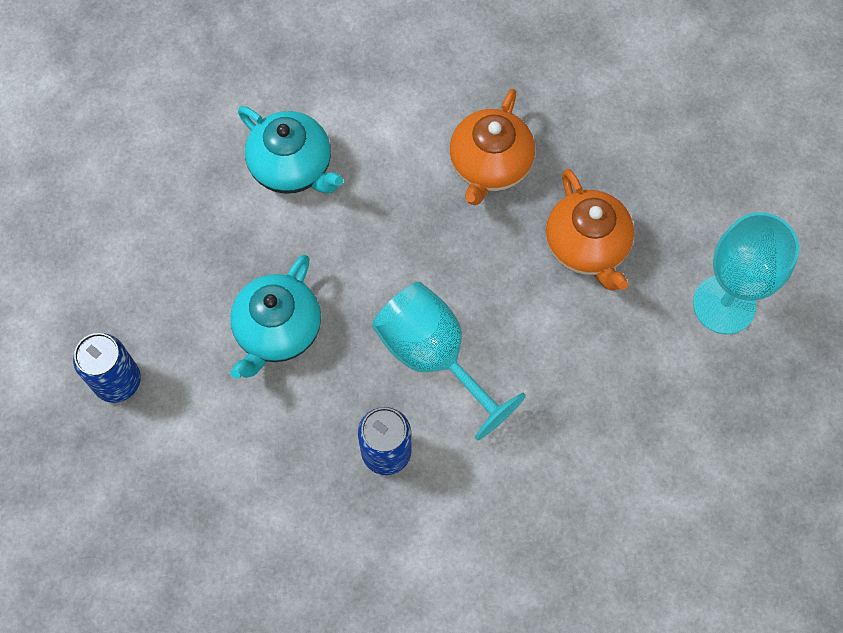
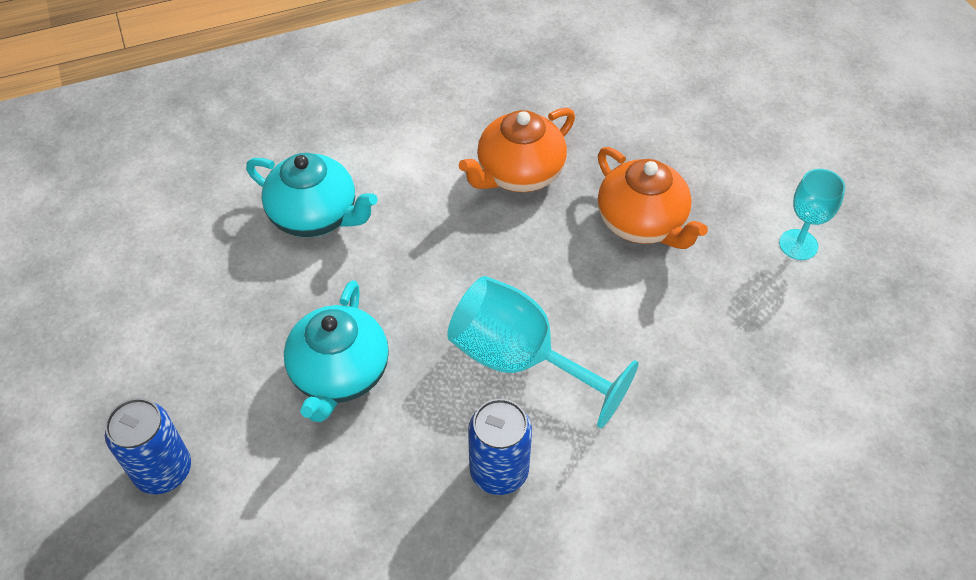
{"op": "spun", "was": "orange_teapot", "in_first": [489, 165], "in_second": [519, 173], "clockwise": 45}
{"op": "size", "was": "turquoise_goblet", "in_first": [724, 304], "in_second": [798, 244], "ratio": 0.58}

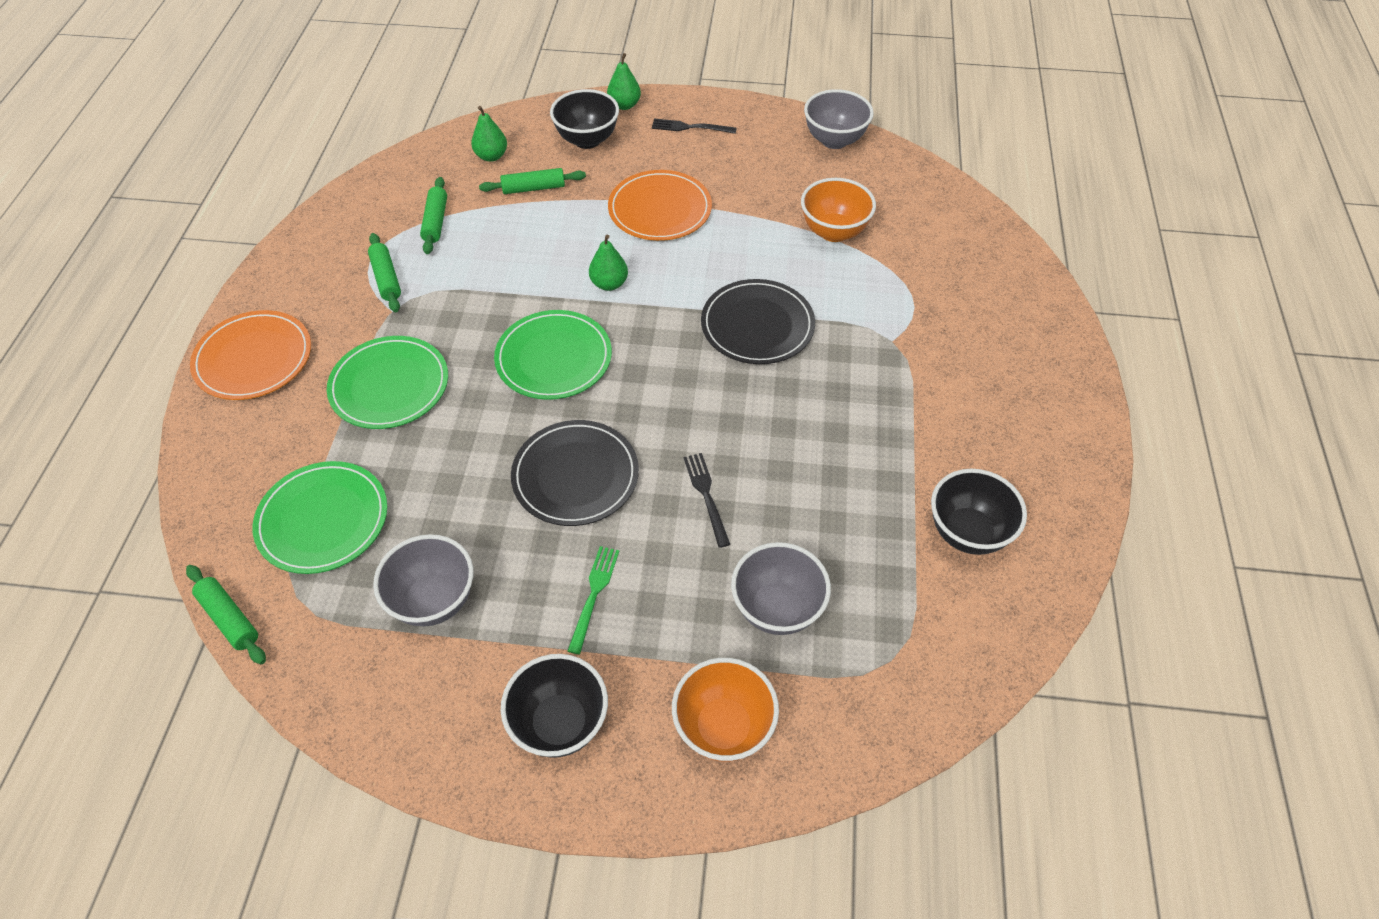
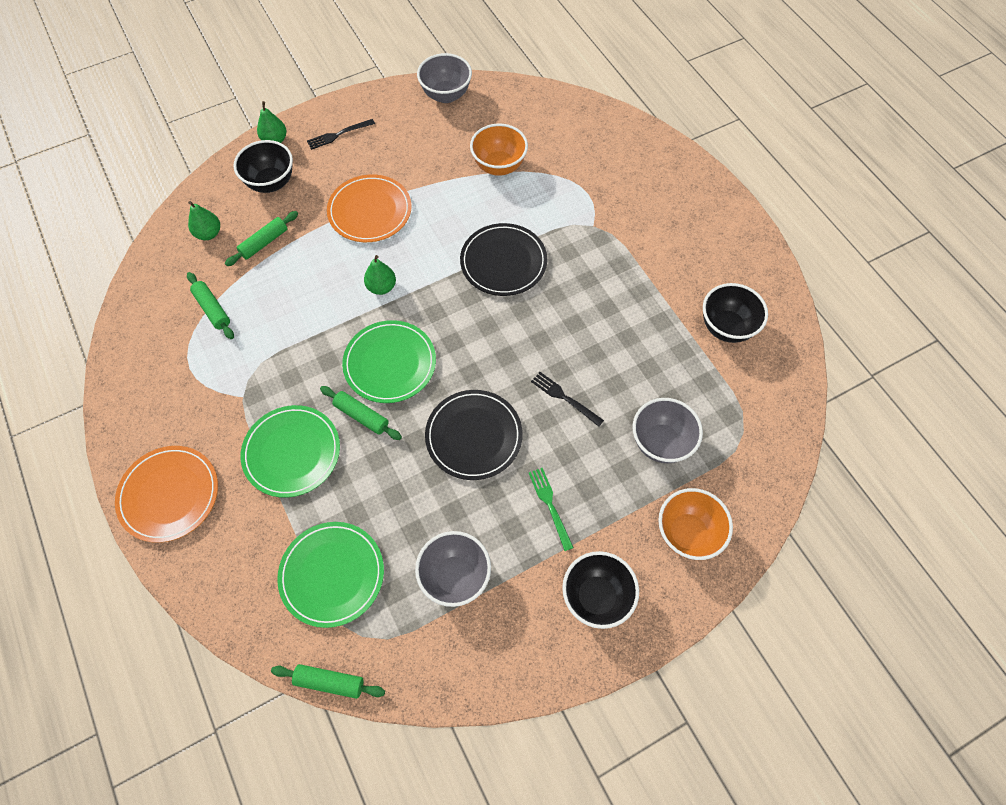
{"op": "relocated", "was": "green_rolling_pin", "in_first": [386, 278], "in_second": [361, 416]}

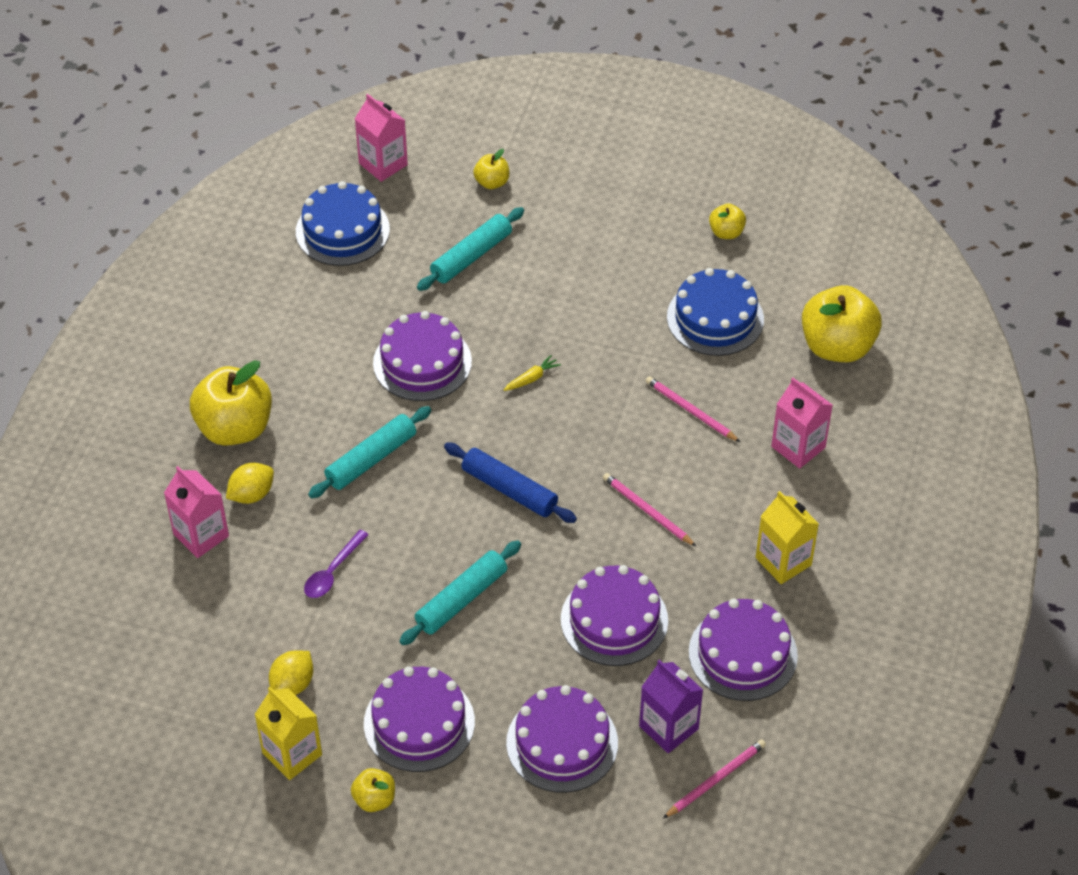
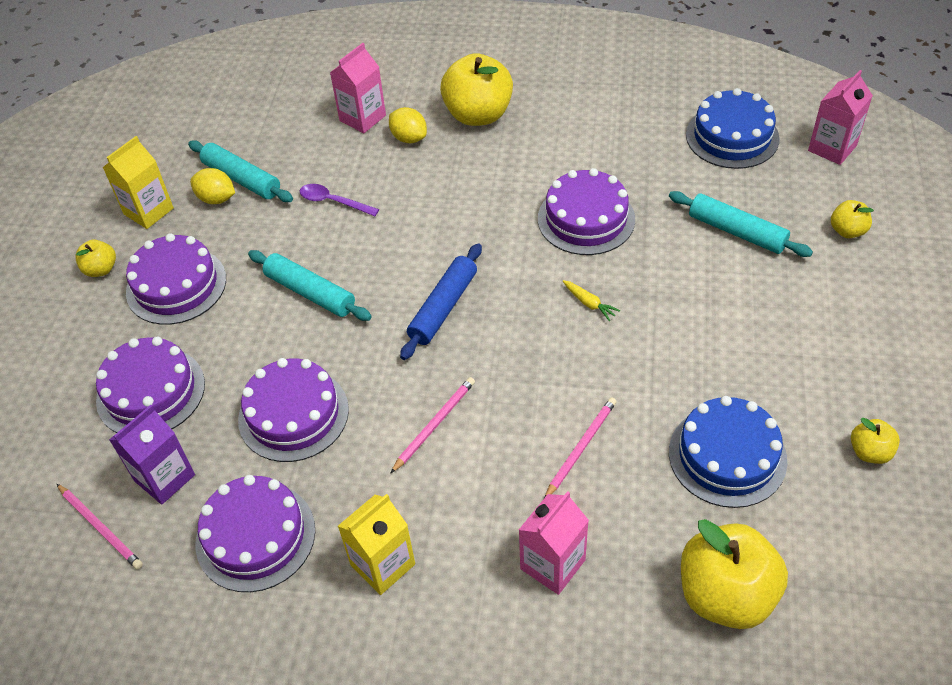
{"op": "relocated", "was": "turquoise_rolling_pin", "in_first": [371, 459], "in_second": [241, 179]}

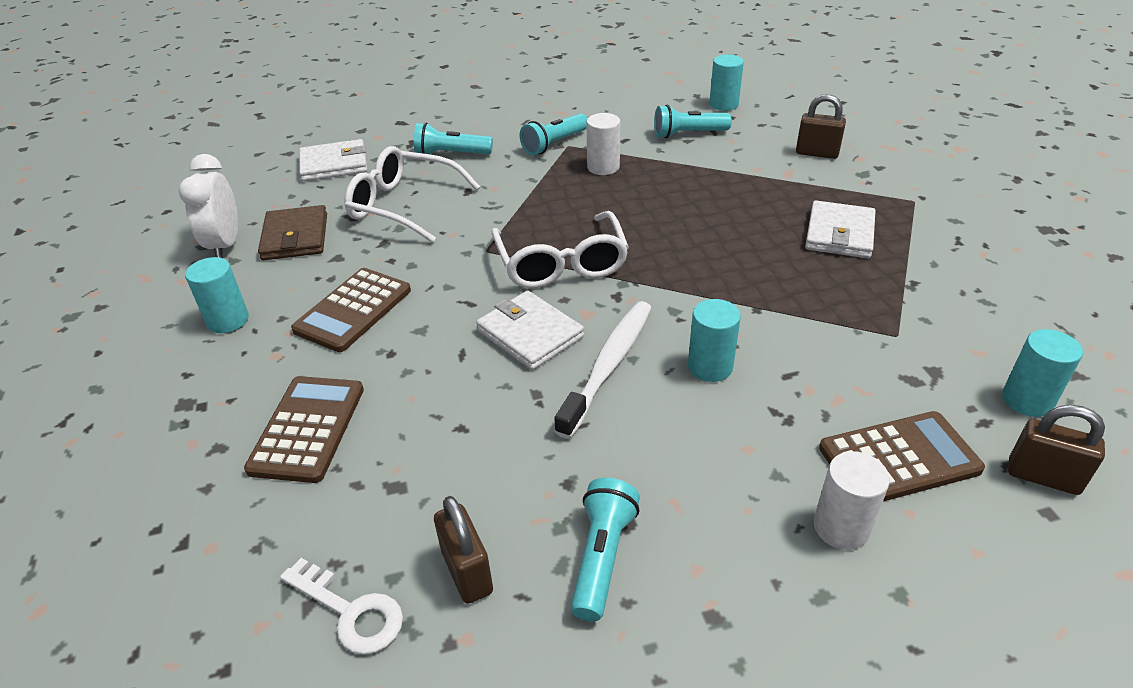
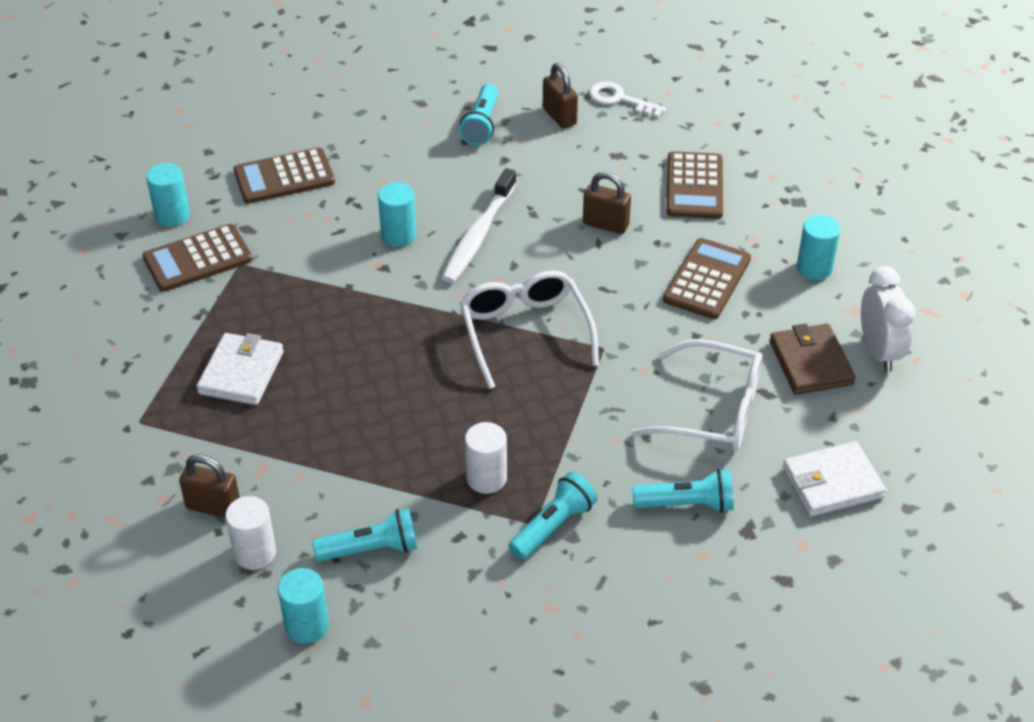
{"op": "missing", "was": "white_wallet", "in_first": [530, 334]}
{"op": "relocated", "was": "brown_padlock", "in_first": [1043, 477], "in_second": [605, 224]}
{"op": "relocated", "was": "white_cylinder", "in_first": [841, 527], "in_second": [255, 553]}
{"op": "appeared", "now": "brown_calculator", "in_second": [198, 259]}

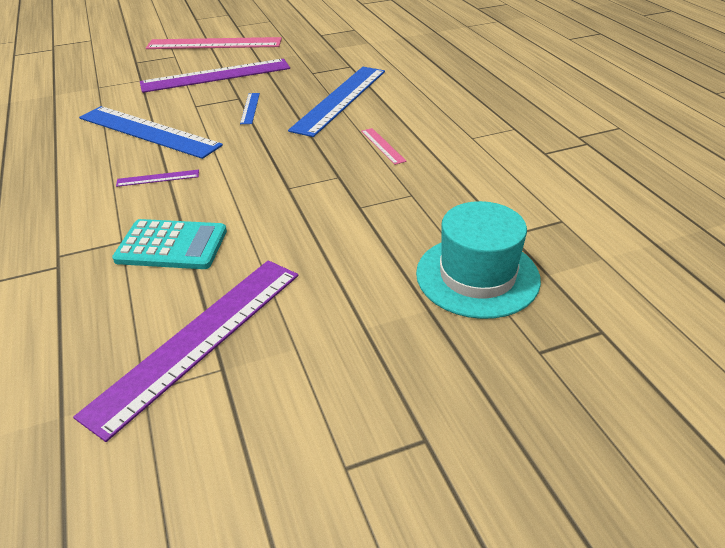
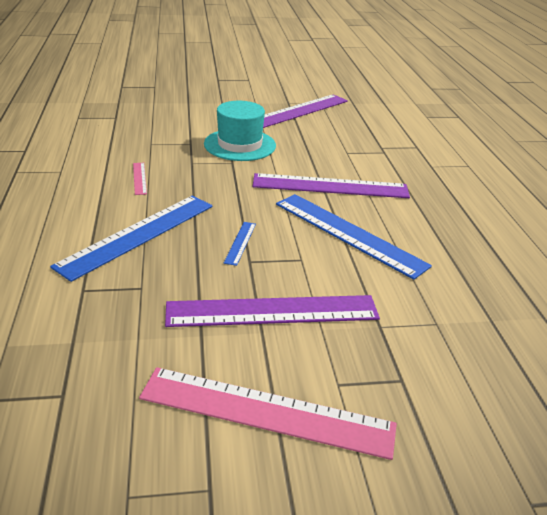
{"op": "size", "was": "purple_ruler", "in_first": [158, 178], "in_second": [330, 186], "ratio": 2.38}
{"op": "relocated", "was": "turquoise_hat", "in_first": [477, 276], "in_second": [240, 145]}
{"op": "missing", "was": "turquoise_calculator", "in_first": [172, 245]}

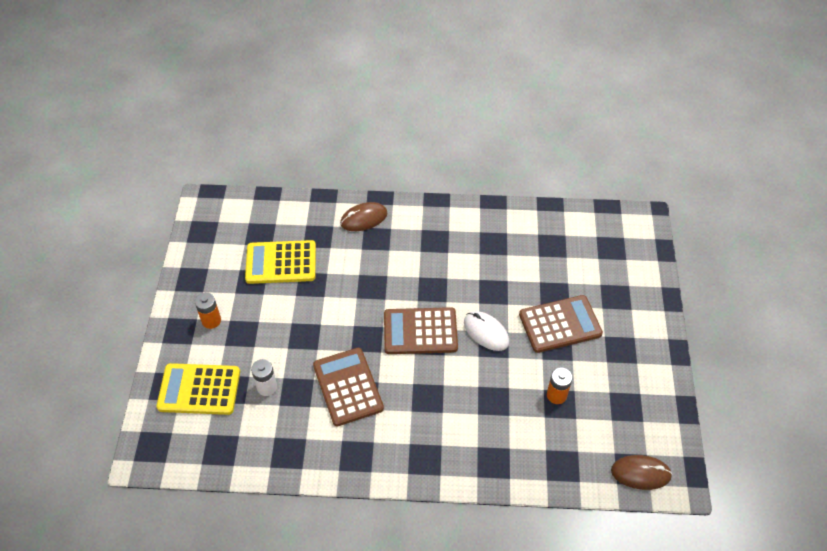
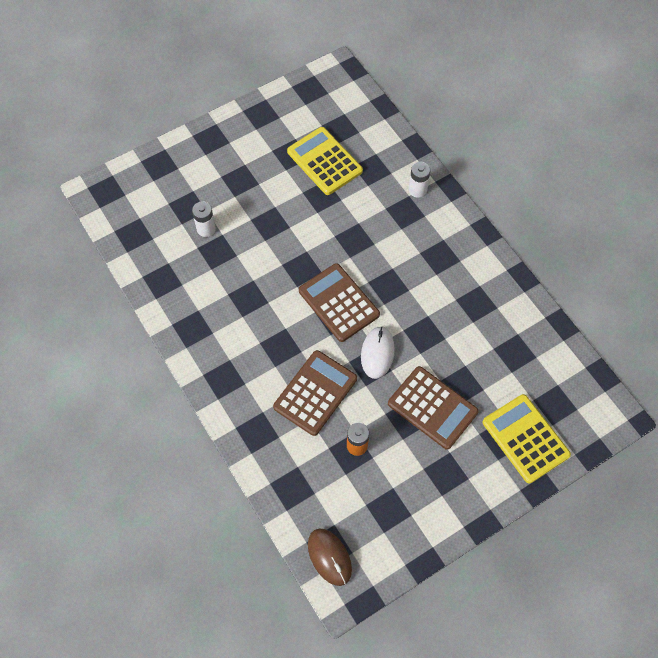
{"op": "exchanged", "was": "brown_mouse", "now": "white_battery", "in_first": [364, 218], "in_second": [417, 190]}
{"op": "missing", "was": "orange_battery", "in_first": [211, 320]}
{"op": "relocated", "was": "brown_calculator", "in_first": [348, 387], "in_second": [315, 393]}
{"op": "relocated", "was": "yellow_calculator", "in_first": [199, 389], "in_second": [525, 438]}

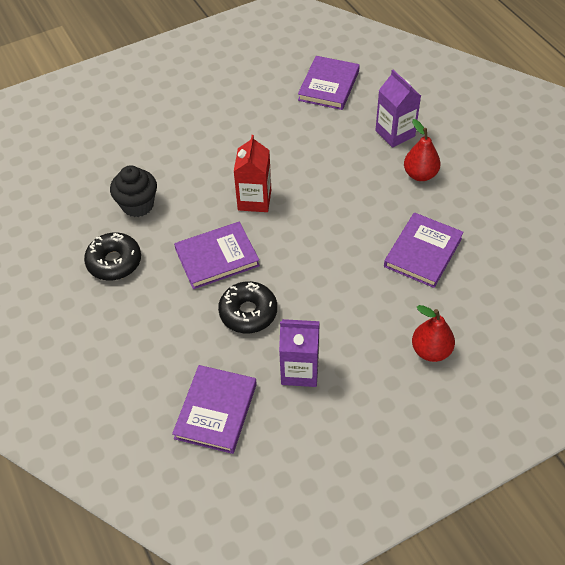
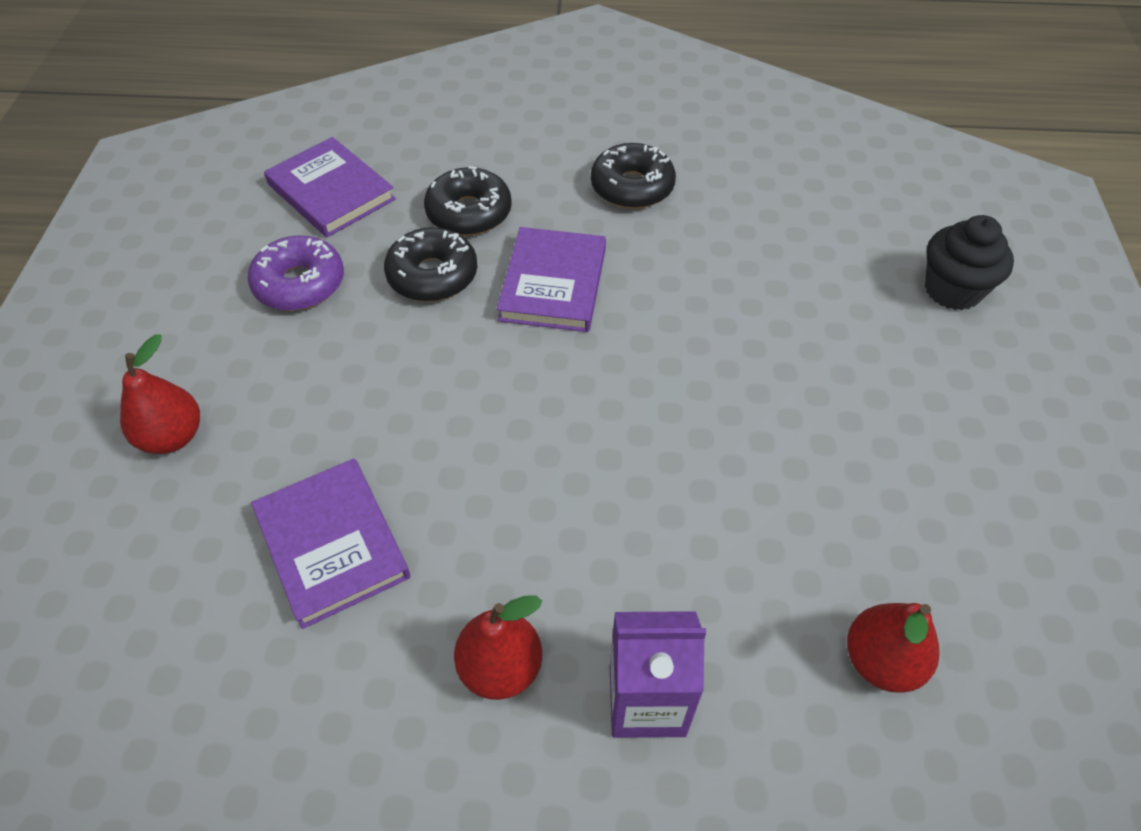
{"op": "exchanged", "was": "purple_book", "now": "red_pear", "in_first": [328, 85], "in_second": [881, 661]}
{"op": "missing", "was": "red_carton", "in_first": [254, 200]}
{"op": "relocated", "was": "black_cupcake", "in_first": [137, 205], "in_second": [952, 290]}
{"op": "exchanged", "was": "purple_carton", "now": "purple_donut", "in_first": [300, 370], "in_second": [300, 284]}
{"op": "appeared", "now": "black_donut", "in_second": [469, 213]}

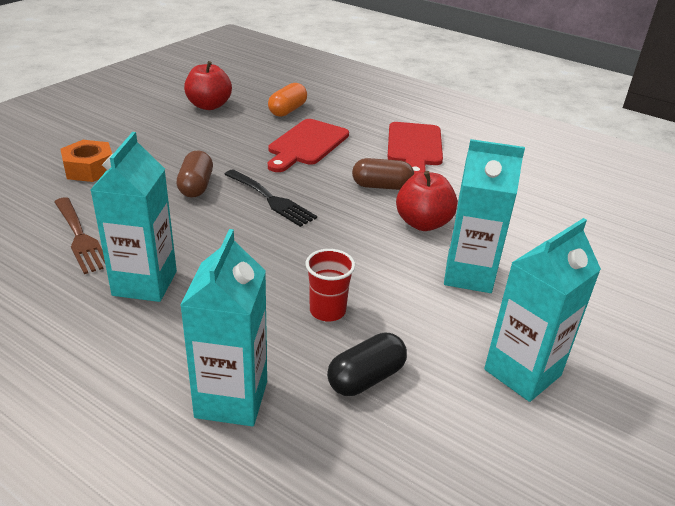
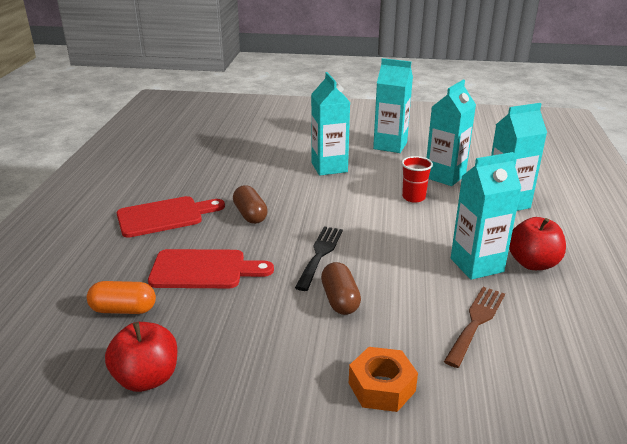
{"op": "spun", "was": "brown_capsule", "in_first": [196, 186], "in_second": [340, 300], "clockwise": -75}
{"op": "relocated", "was": "red_apple", "in_first": [423, 223], "in_second": [532, 263]}
{"op": "exchanged", "was": "black_capsule", "now": "turquoise_carton", "in_first": [366, 378], "in_second": [445, 176]}

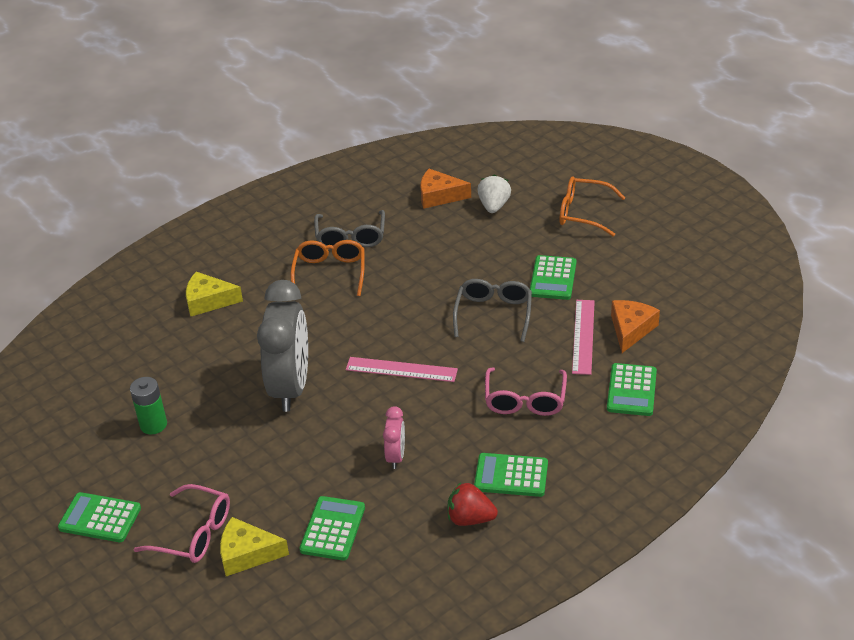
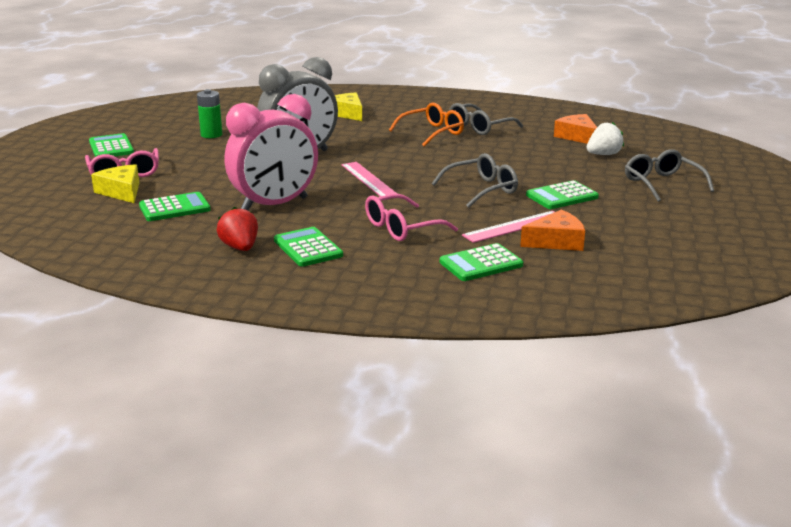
{"op": "colour", "was": "orange_glasses", "now": "grey_glasses", "in_first": [583, 213], "in_second": [662, 184]}
{"op": "size", "was": "pink_clock", "in_first": [396, 456], "in_second": [275, 205], "ratio": 2.18}

